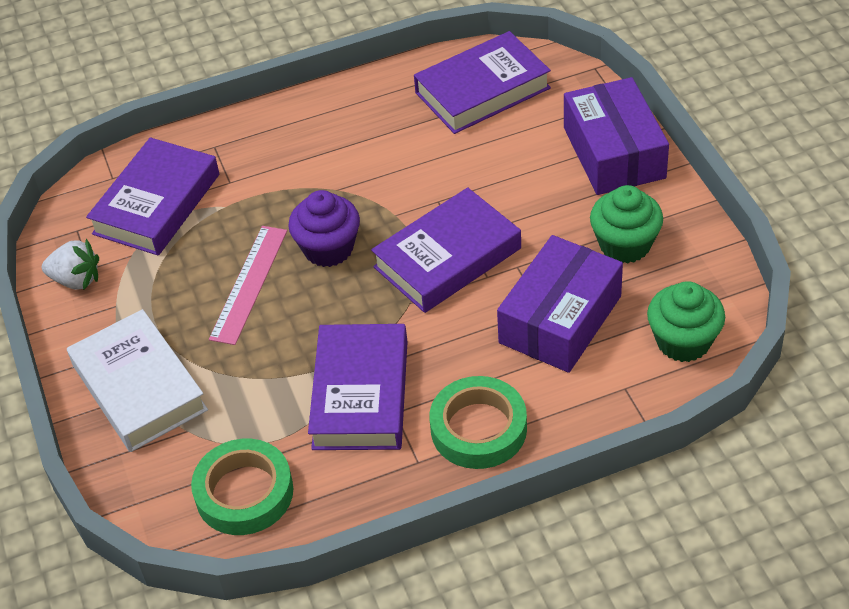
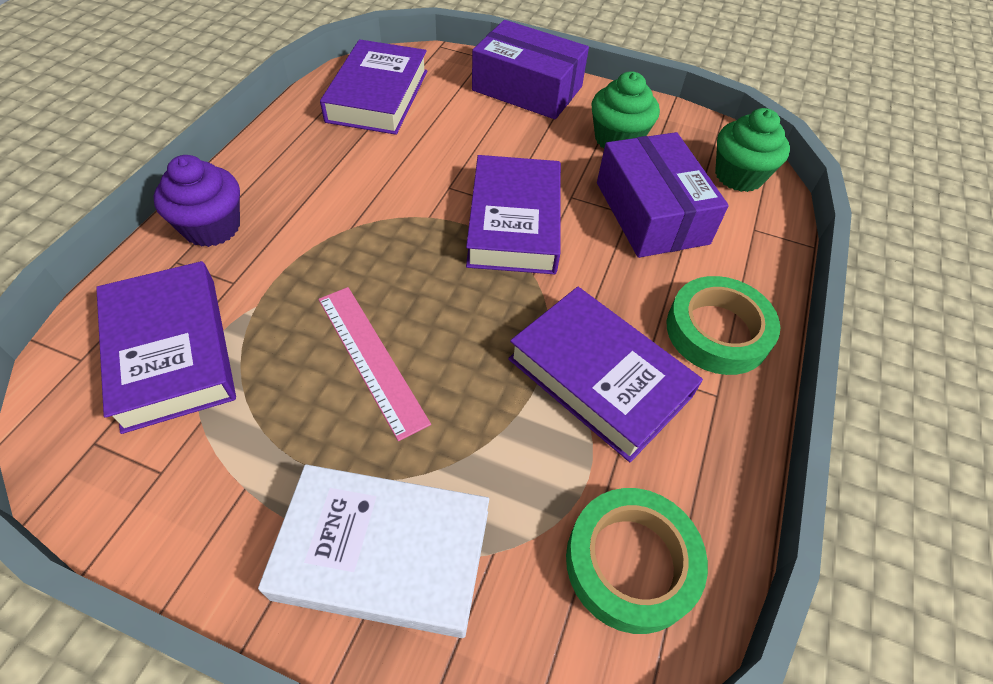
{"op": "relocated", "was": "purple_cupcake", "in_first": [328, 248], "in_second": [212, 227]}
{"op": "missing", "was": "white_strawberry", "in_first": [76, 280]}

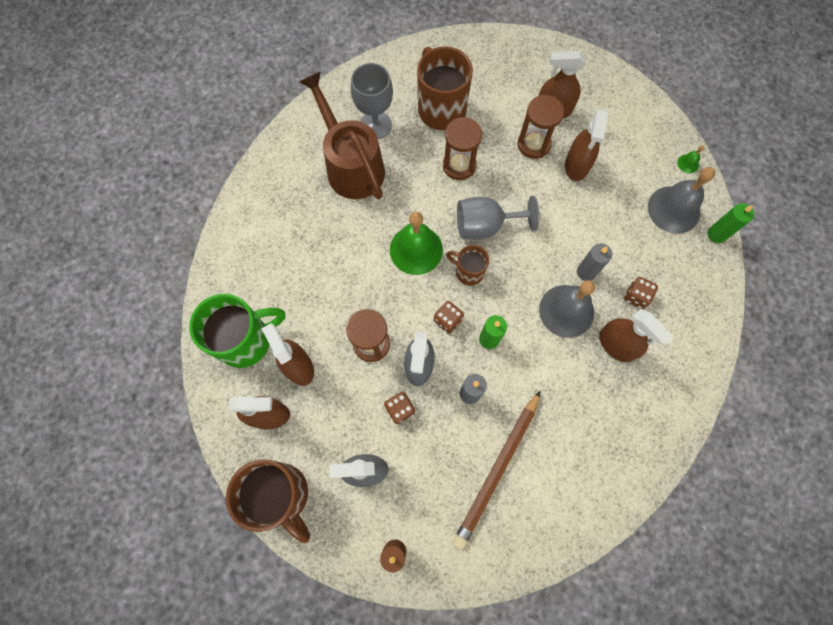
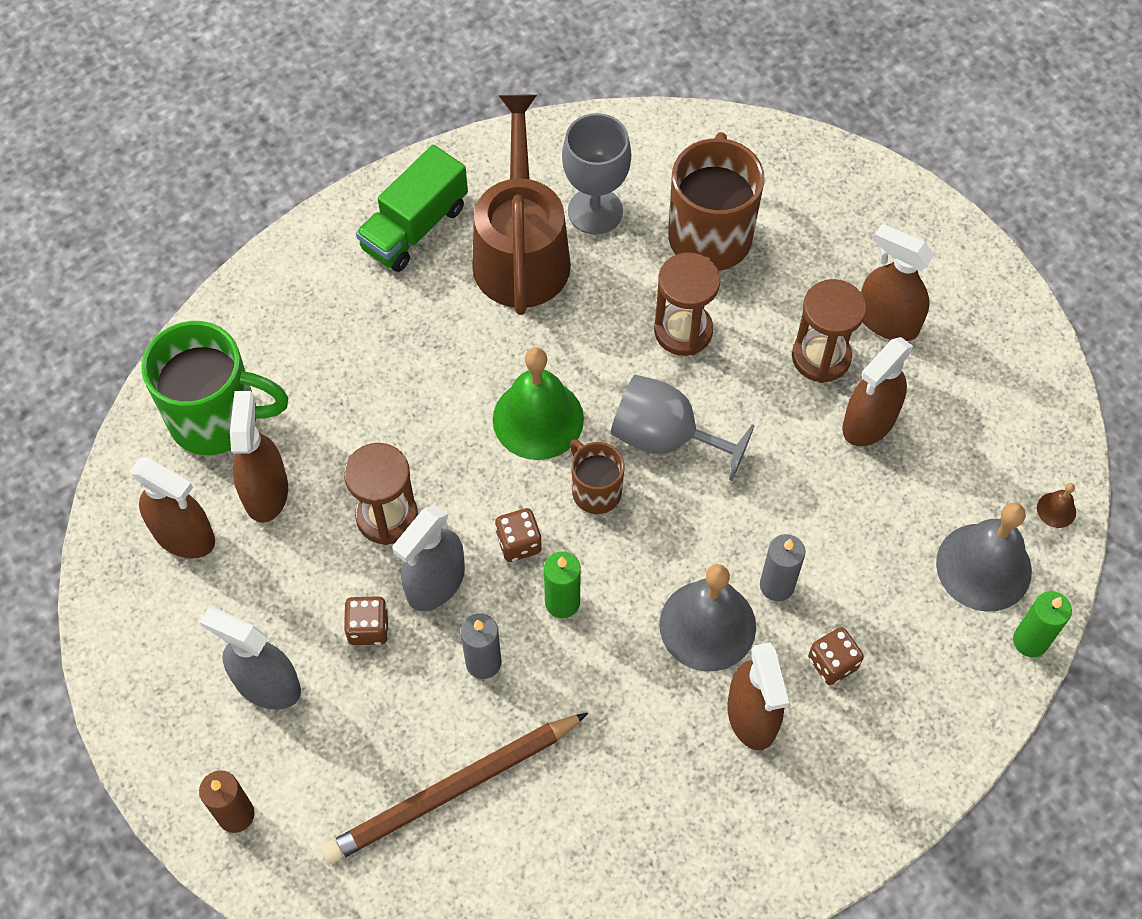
{"op": "colour", "was": "green_bell", "now": "brown_bell", "in_first": [688, 163], "in_second": [1056, 510]}
{"op": "missing", "was": "brown_mug", "in_first": [281, 495]}
{"op": "appeared", "now": "green_truck", "in_second": [414, 227]}

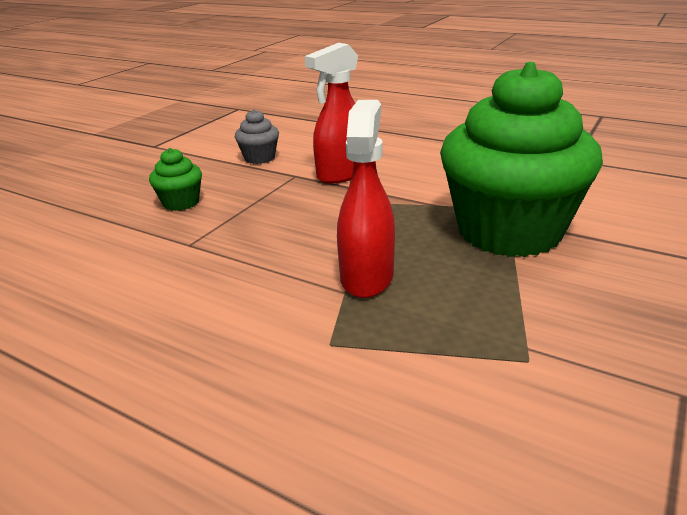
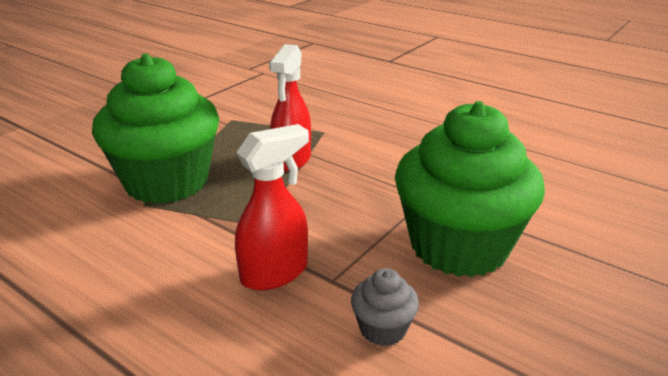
{"op": "size", "was": "green_cupcake", "in_first": [181, 203], "in_second": [459, 246], "ratio": 2.48}

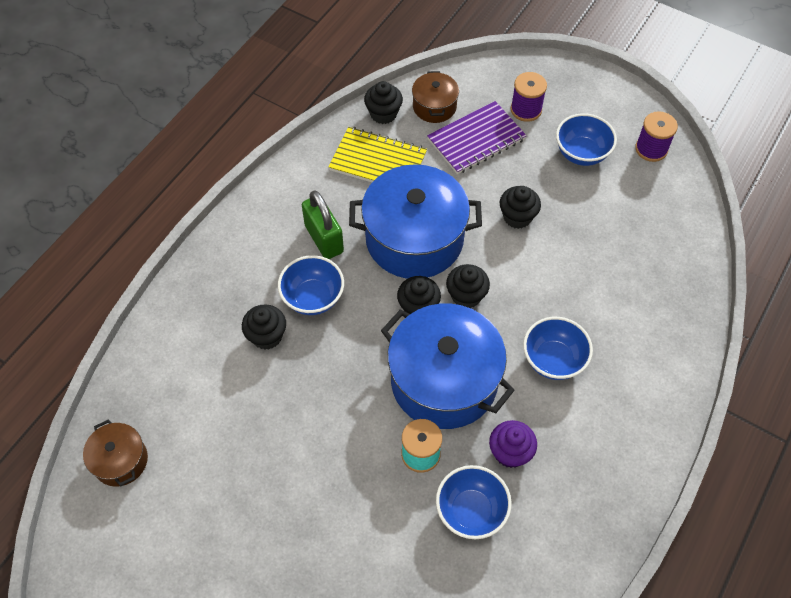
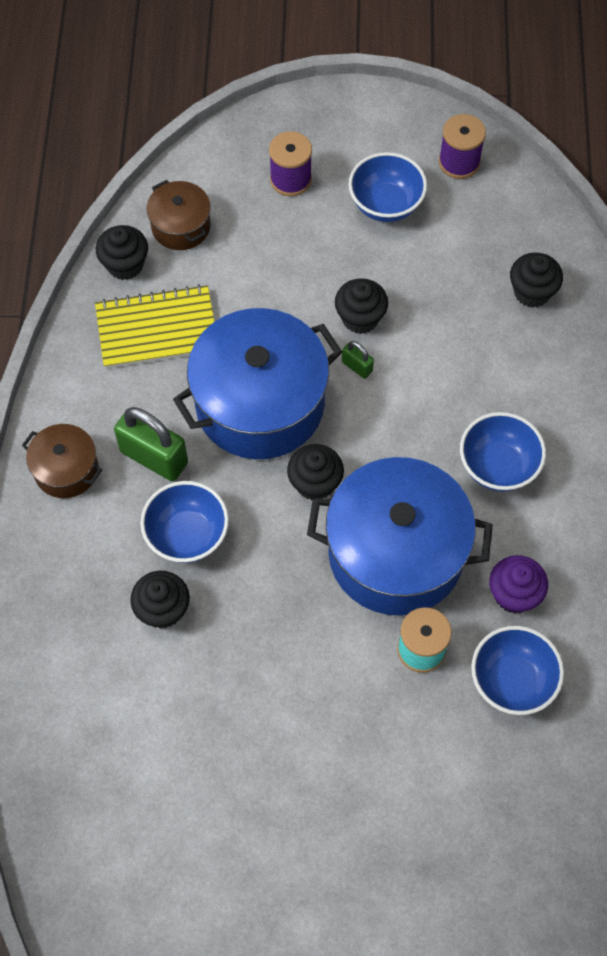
{"op": "missing", "was": "purple_notebook", "in_first": [476, 139]}
{"op": "relocated", "was": "black_cupcake", "in_first": [466, 296], "in_second": [532, 292]}
{"op": "relocated", "was": "brown_pot", "in_first": [120, 460], "in_second": [66, 470]}
{"op": "appeared", "now": "green_padlock", "in_second": [357, 366]}

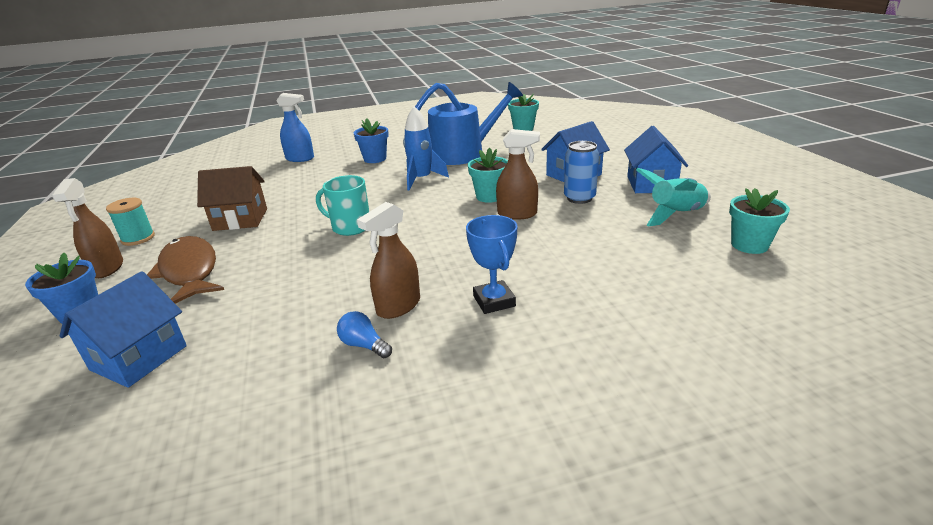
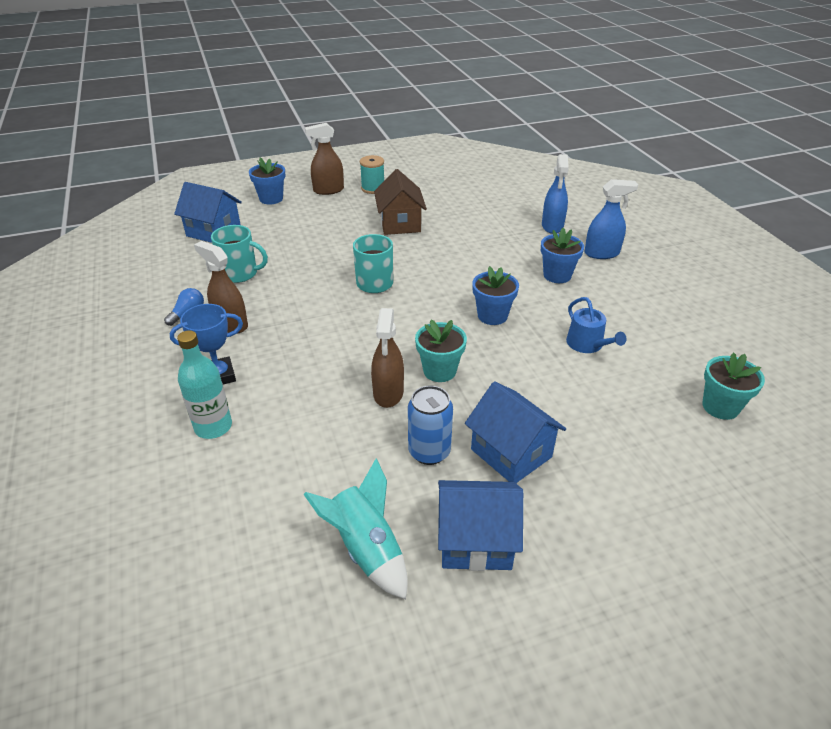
{"op": "size", "was": "blue_watering_can", "in_first": [463, 153], "in_second": [587, 345], "ratio": 0.48}
{"op": "exchanged", "was": "blue_rocket", "now": "blue_flower_pot", "in_first": [421, 179], "in_second": [492, 316]}
{"op": "missing", "was": "turquoise_flower_pot", "in_first": [749, 245]}
{"op": "missing", "was": "brown_fish", "in_first": [189, 271]}
{"op": "appeared", "now": "blue_spray_bottle", "in_second": [602, 253]}
{"op": "appeared", "now": "turquoise_mug", "in_second": [240, 273]}
{"op": "appeared", "now": "turquoise_bottle", "in_second": [213, 427]}

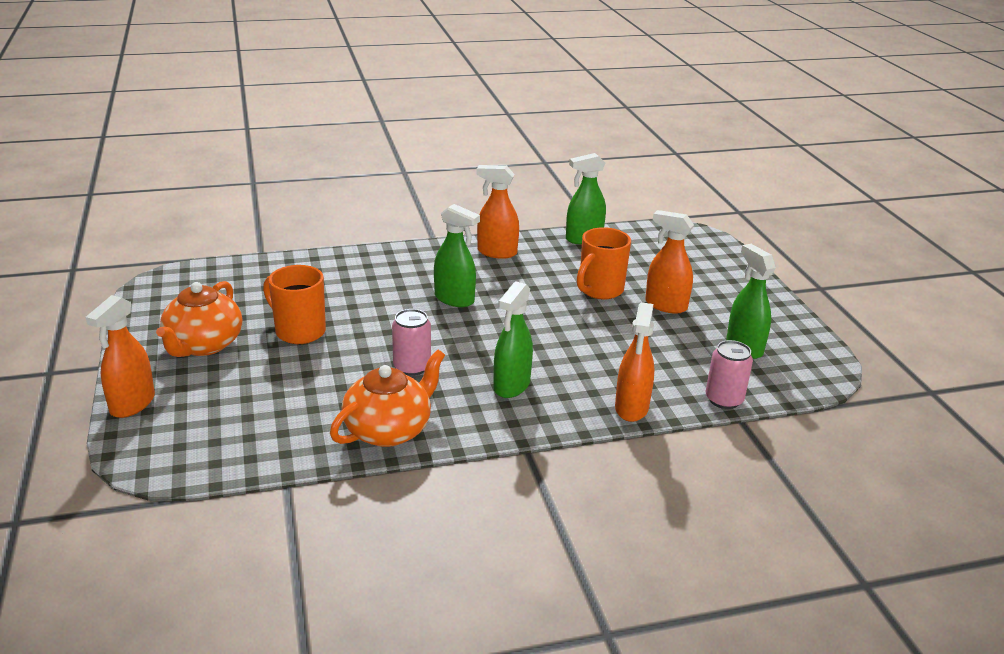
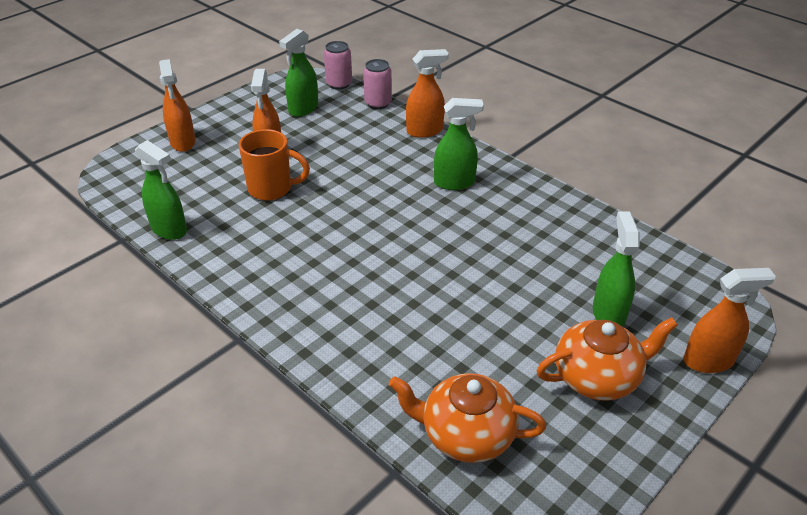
{"op": "relocated", "was": "orange_spray_bottle", "in_first": [496, 252], "in_second": [183, 142]}
{"op": "relocated", "was": "green_spray_bottle", "in_first": [454, 299], "in_second": [608, 314]}
{"op": "missing", "was": "orange_mug", "in_first": [298, 331]}
{"op": "relocated", "was": "pink_can", "in_first": [412, 367], "in_second": [339, 84]}
{"op": "relocated", "was": "orange_teapot", "in_first": [389, 430], "in_second": [466, 435]}

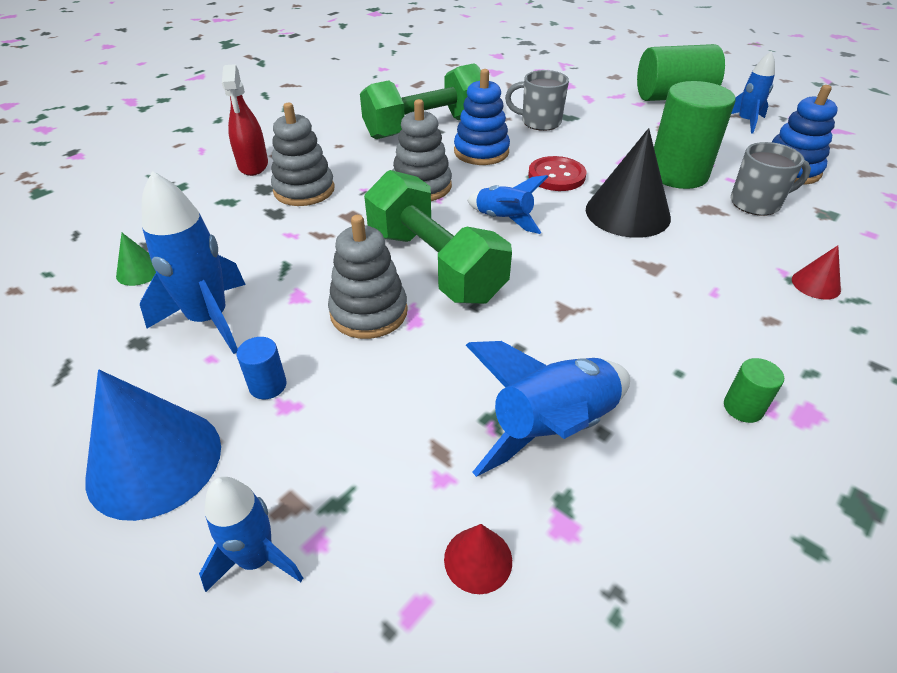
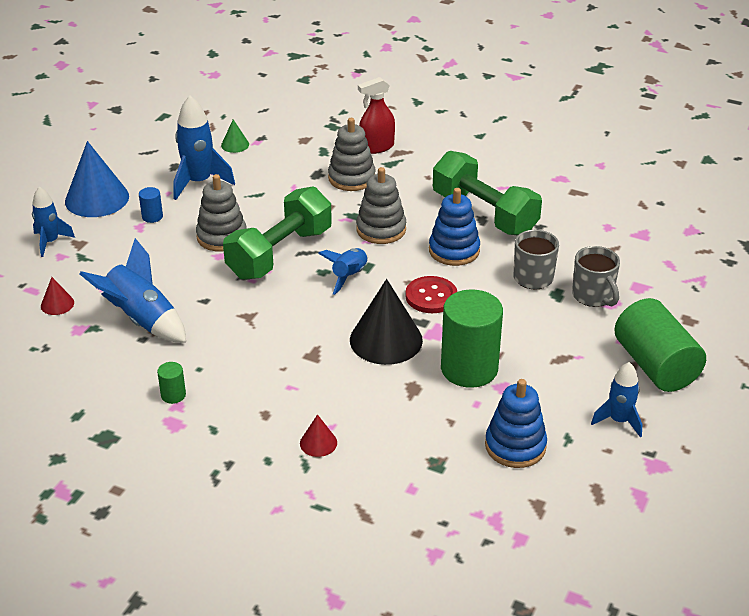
{"op": "relocated", "was": "grey_mug", "in_first": [756, 203], "in_second": [593, 296]}

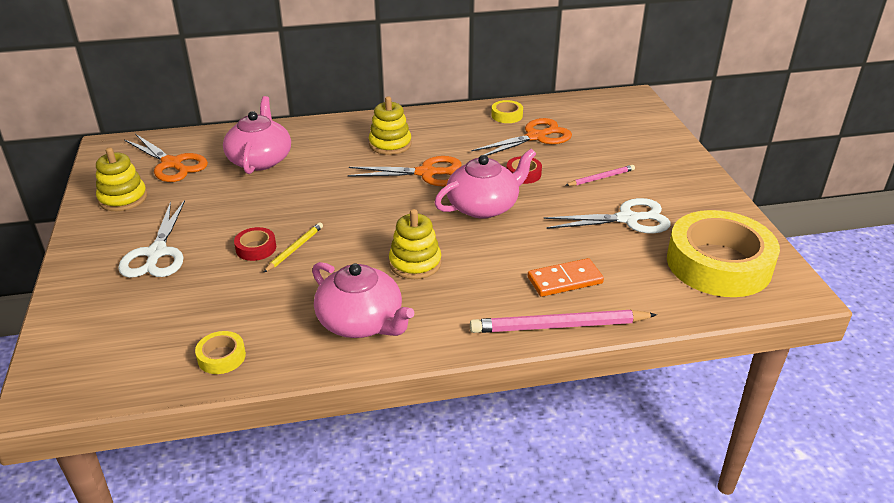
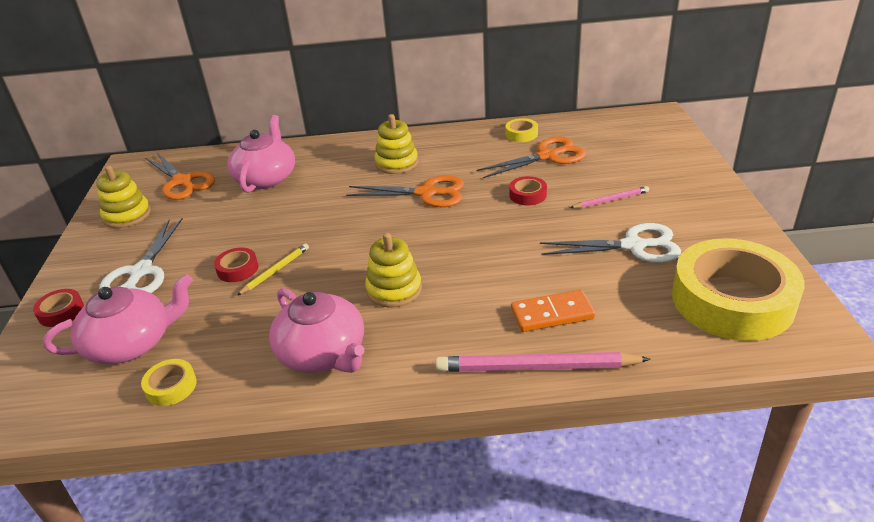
{"op": "relocated", "was": "pink_teapot", "in_first": [483, 206], "in_second": [131, 343]}
{"op": "appeared", "now": "red_tape", "in_second": [61, 312]}

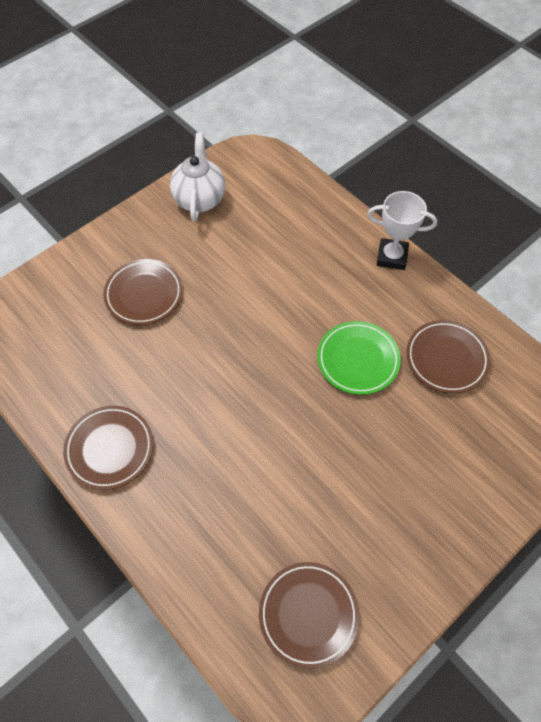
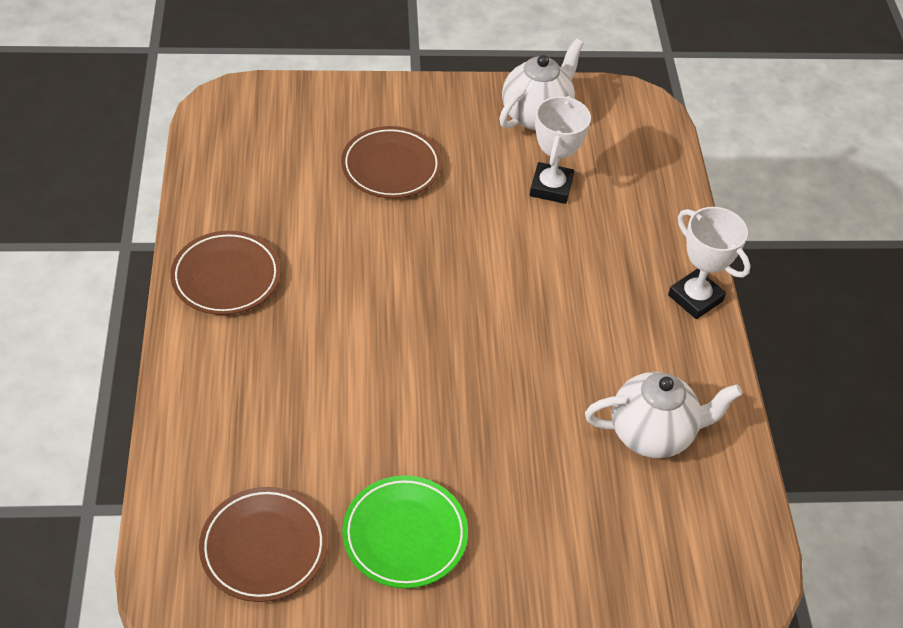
{"op": "exchanged", "was": "brown_plate", "now": "white_teapot", "in_first": [446, 359], "in_second": [652, 434]}
{"op": "relocated", "was": "green_plate", "in_first": [358, 360], "in_second": [405, 535]}
{"op": "appeared", "now": "white_trophy", "in_second": [551, 187]}

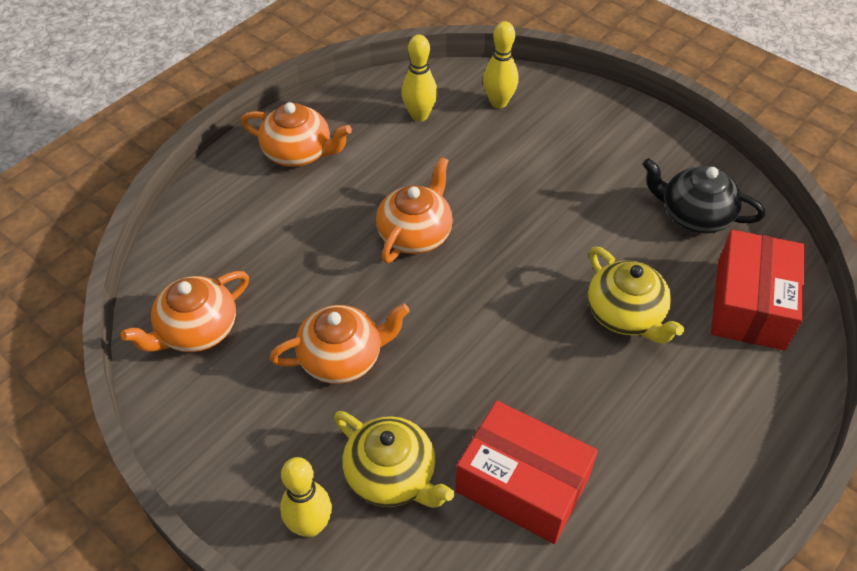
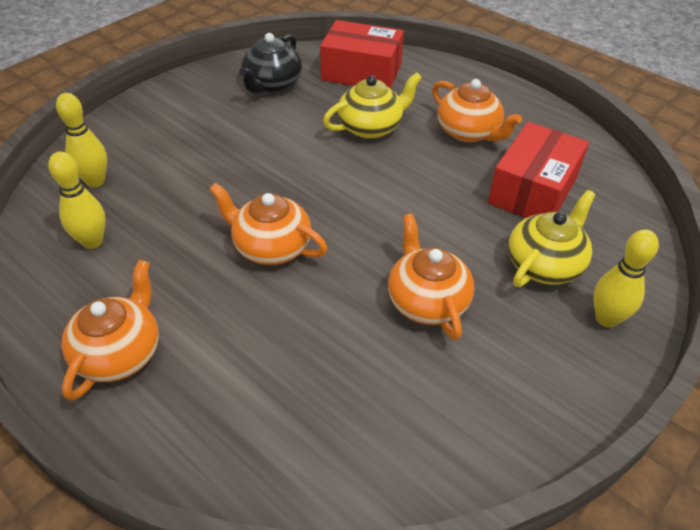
{"op": "relocated", "was": "orange_teapot", "in_first": [196, 330], "in_second": [469, 132]}

